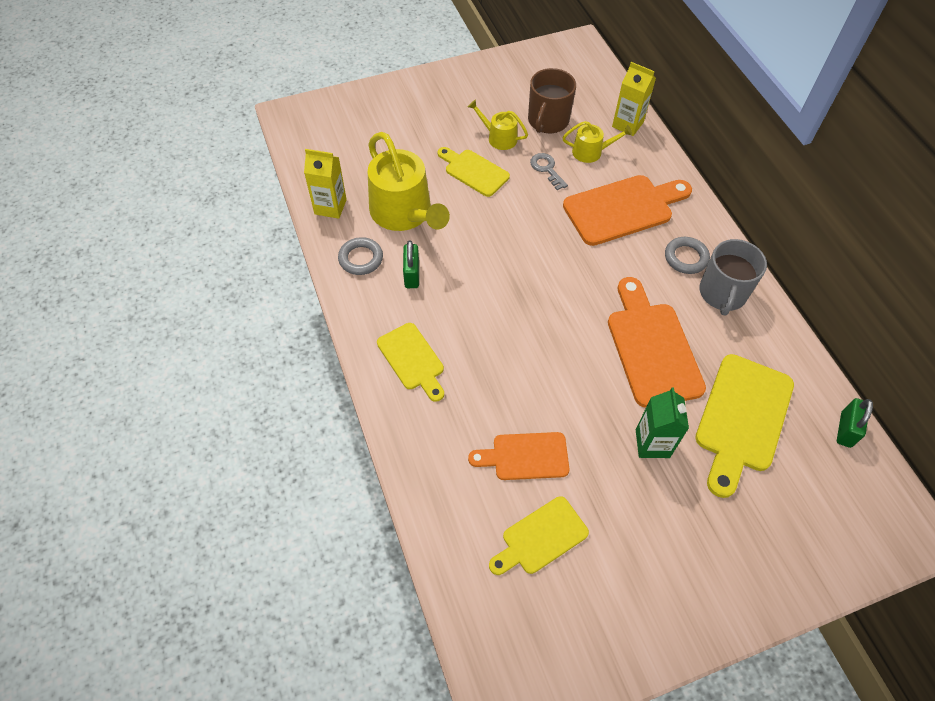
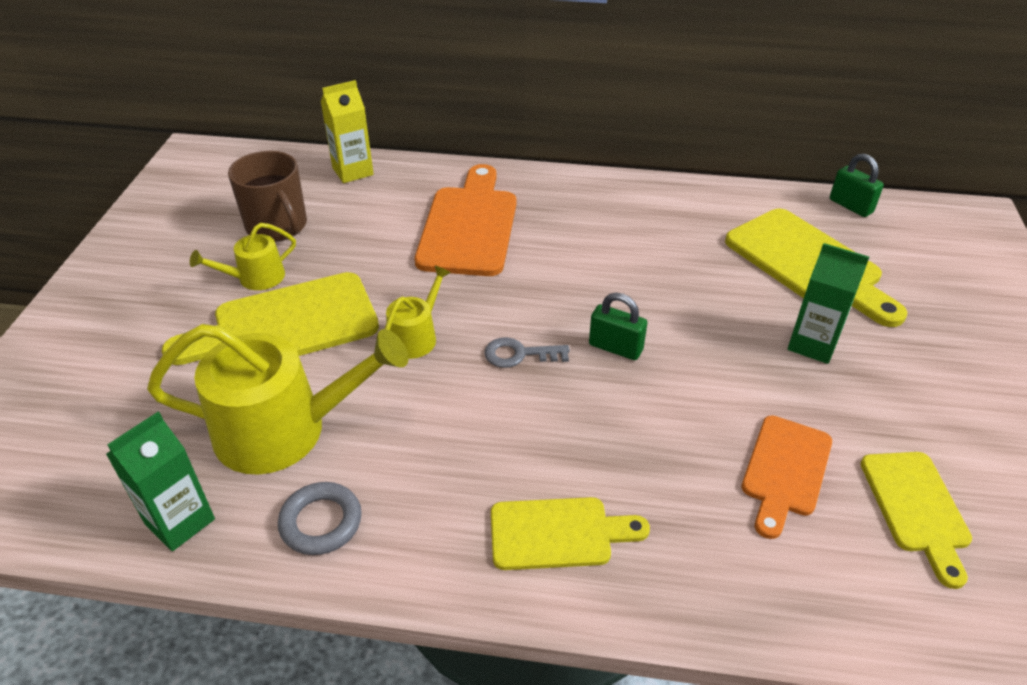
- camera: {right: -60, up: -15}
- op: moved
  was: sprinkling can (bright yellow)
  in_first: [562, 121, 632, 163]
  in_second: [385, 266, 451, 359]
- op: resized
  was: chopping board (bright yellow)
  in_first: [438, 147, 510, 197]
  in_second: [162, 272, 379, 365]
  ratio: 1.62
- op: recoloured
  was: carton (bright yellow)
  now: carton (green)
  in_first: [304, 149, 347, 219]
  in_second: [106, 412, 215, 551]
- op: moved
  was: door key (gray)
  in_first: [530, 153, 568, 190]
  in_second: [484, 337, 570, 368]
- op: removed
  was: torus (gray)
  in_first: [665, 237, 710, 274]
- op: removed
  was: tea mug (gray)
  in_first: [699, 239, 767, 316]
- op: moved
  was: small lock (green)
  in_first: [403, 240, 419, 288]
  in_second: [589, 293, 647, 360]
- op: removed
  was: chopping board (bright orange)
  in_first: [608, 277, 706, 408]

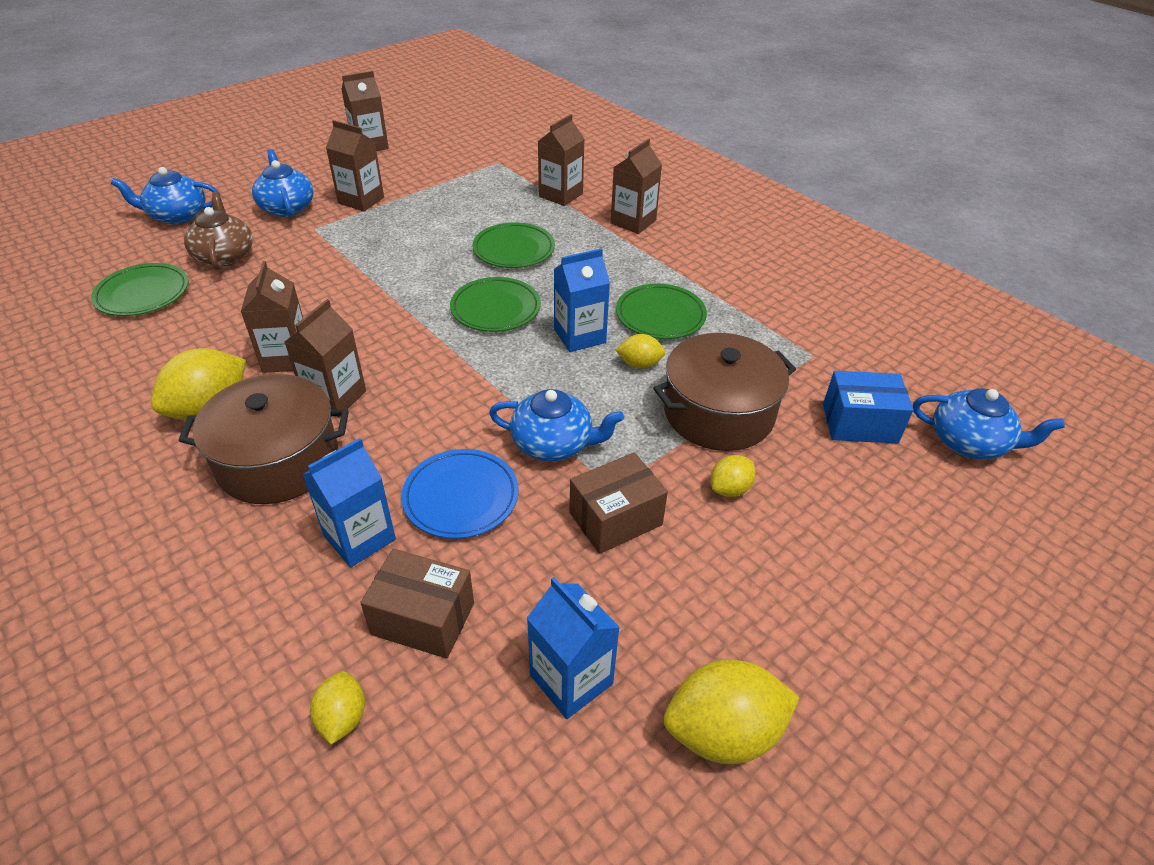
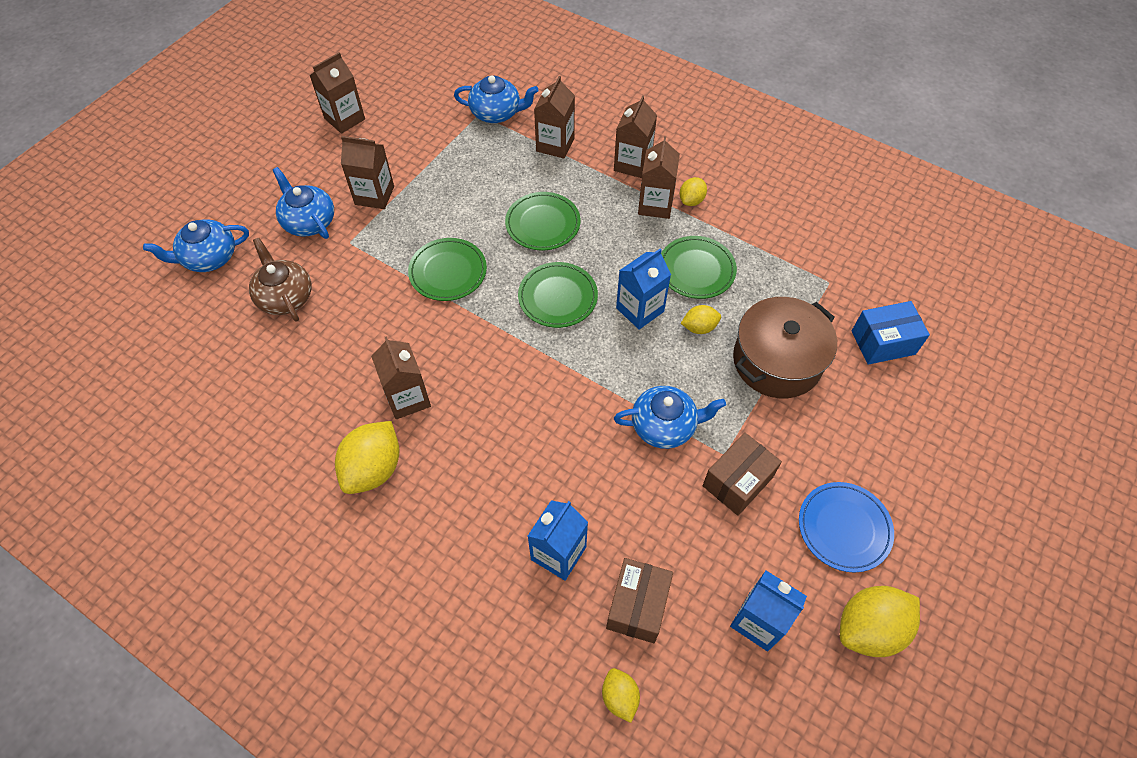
- camera: {right: -15, up: 15}
- op: moved
  was: dinner plate (green)
  in_first: [91, 263, 189, 316]
  in_second: [408, 238, 487, 301]
- op: moved
  was: carton (dark brown)
  in_first: [285, 299, 366, 417]
  in_second: [638, 136, 680, 219]
- op: removed
  was: cooking pot (dark brown)
  in_first: [179, 374, 349, 504]
- op: moved
  was: teapot (blue)
  in_first: [913, 388, 1065, 459]
  in_second: [454, 75, 539, 123]
- op: moved
  was: dinner plate (blue)
  in_first: [401, 449, 519, 539]
  in_second: [799, 482, 894, 572]
- op: moved
  was: citrus fruit (bright yellow)
  in_first: [711, 455, 756, 497]
  in_second: [679, 177, 707, 206]
- op: turned
  was: package (dark brown)
  in_first: [360, 549, 474, 658]
  in_second: [606, 558, 673, 643]
  clockwise: -75

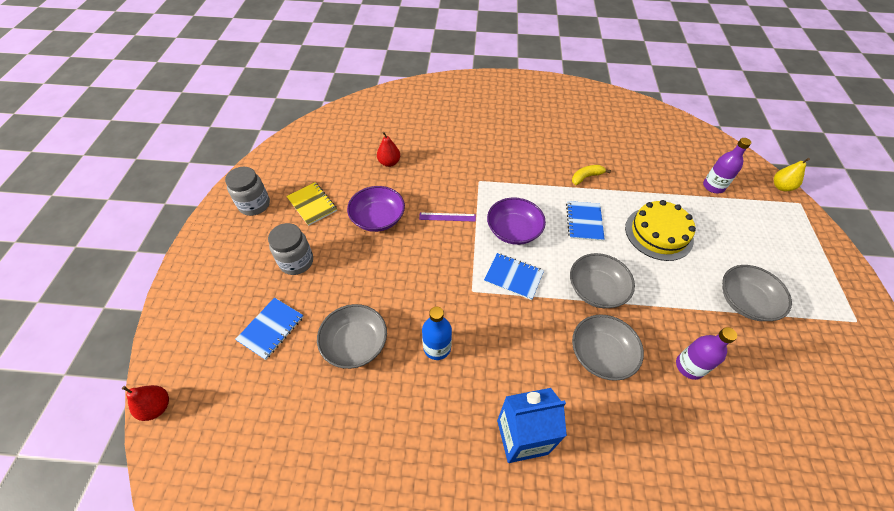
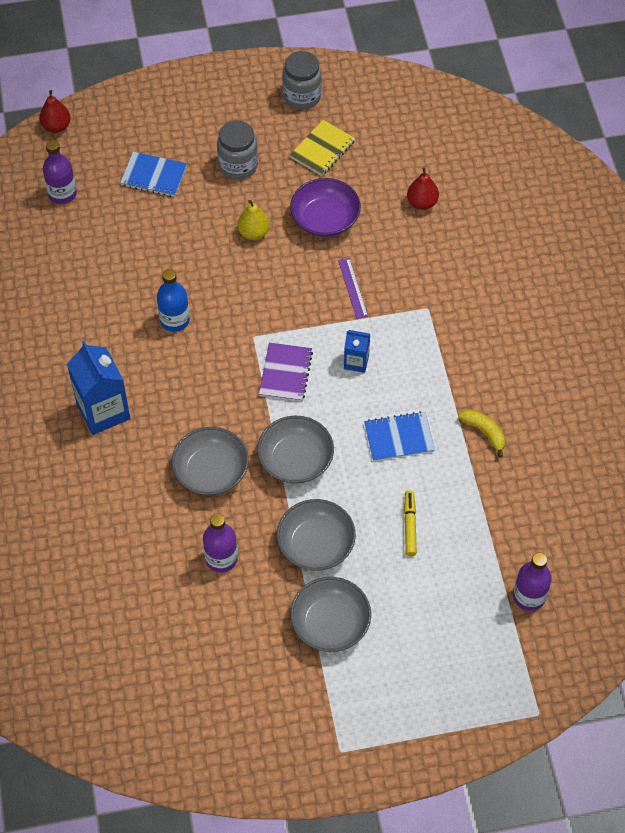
- camera: {right: 75, up: 5}
- op: moved
  was: pear fruit (bright yellow)
  in_first: [774, 158, 810, 191]
  in_second: [238, 200, 270, 240]
- op: replaced
  was: bowl (violet)
  now: carton (blue)
  in_first: [487, 197, 546, 245]
  in_second: [344, 330, 370, 373]
- op: replaced
  was: layer cake (bright yellow)
  now: marker pen (bright yellow)
  in_first: [625, 200, 696, 261]
  in_second: [404, 491, 417, 556]
- op: recoloured
  was: notepad (blue)
  now: notepad (violet)
  in_first: [484, 253, 544, 300]
  in_second: [259, 342, 313, 402]
- op: moved
  was: bowl (gray)
  in_first: [317, 304, 387, 369]
  in_second: [277, 499, 356, 571]
- op: added
  now: flask (violet)
  in_second: [43, 140, 77, 204]

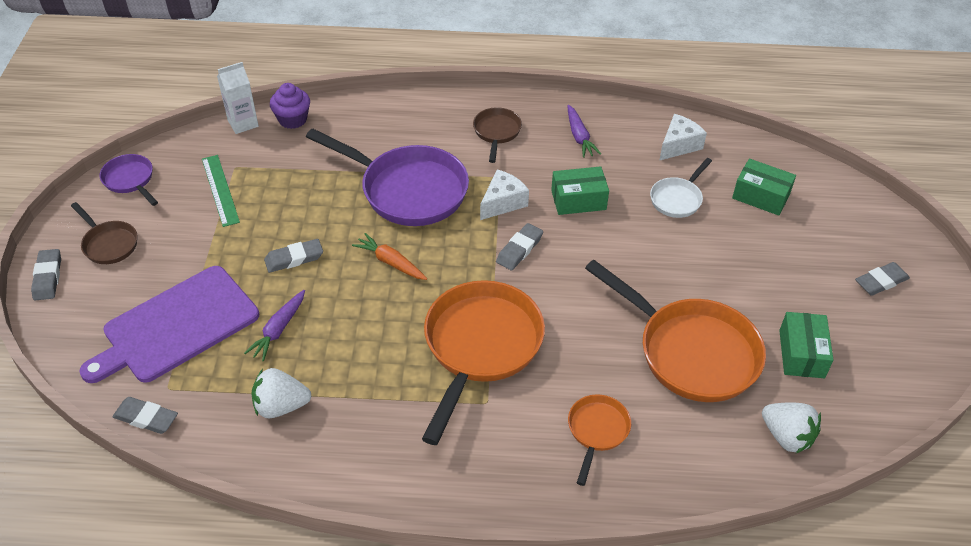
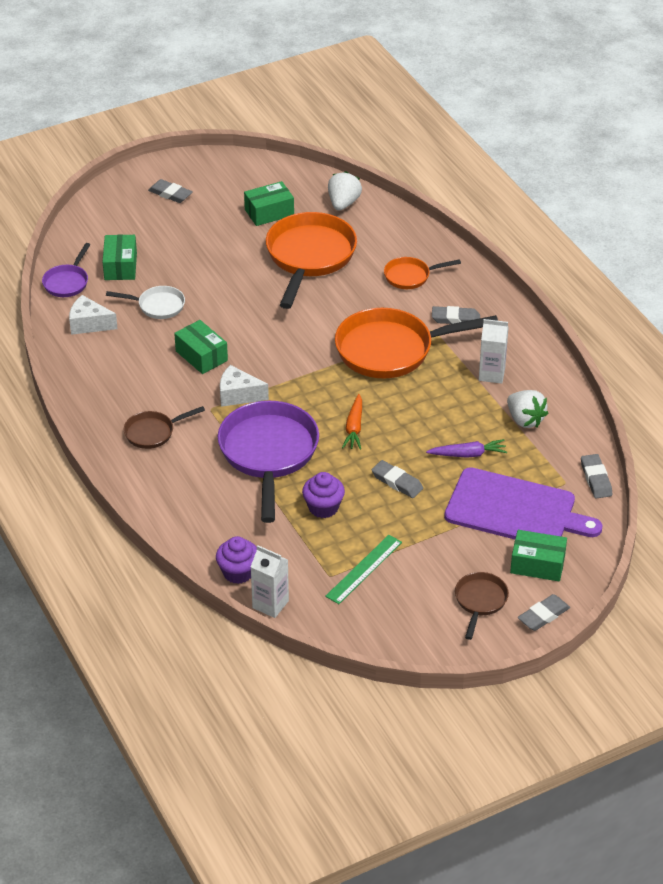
- camera: {right: -120, up: -5}
- op: removed
  was: root vegetable (violet)
  in_first: [567, 105, 601, 158]
- op: moved
  was: pan (violet)
  in_first: [100, 154, 158, 206]
  in_second: [42, 243, 90, 297]
- op: moved
  was: eraser (gray)
  in_first: [496, 223, 543, 270]
  in_second: [432, 306, 480, 324]
- op: added
  now: carton (snow-white)
  in_second: [479, 319, 509, 384]
- op: added
  now: muffin (violet)
  in_second: [302, 472, 345, 518]
- op: added
  now: package (green)
  in_second: [510, 530, 567, 581]

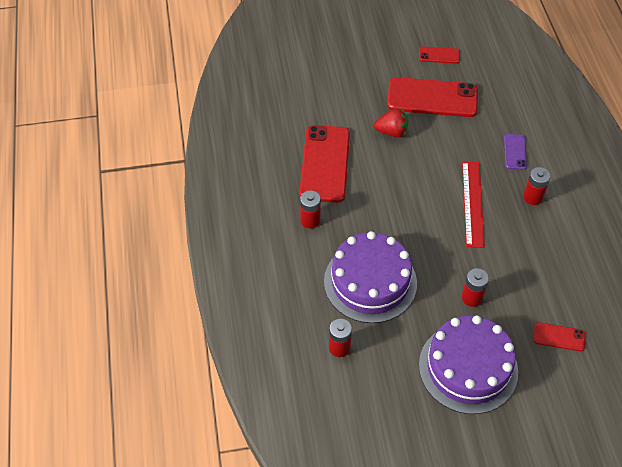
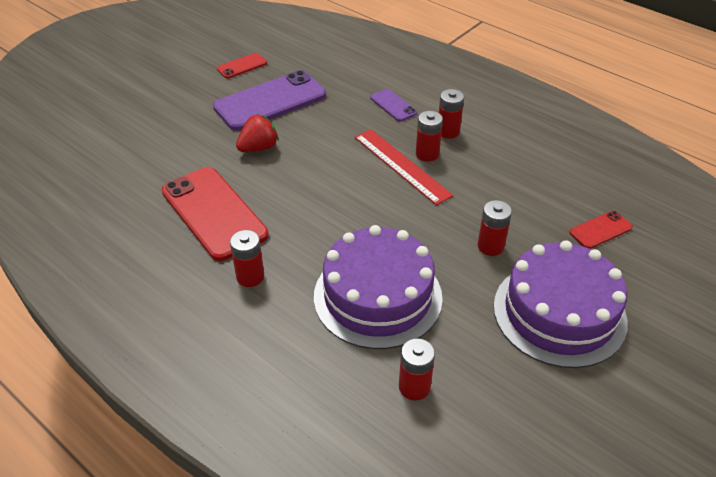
- camera: {right: -40, up: -10}
- op: recoloured
  was: phone (scarlet)
  now: phone (violet)
  in_first: [387, 77, 478, 117]
  in_second: [213, 70, 326, 131]
- op: added
  now: power cell (scarlet)
  in_second: [416, 111, 443, 162]

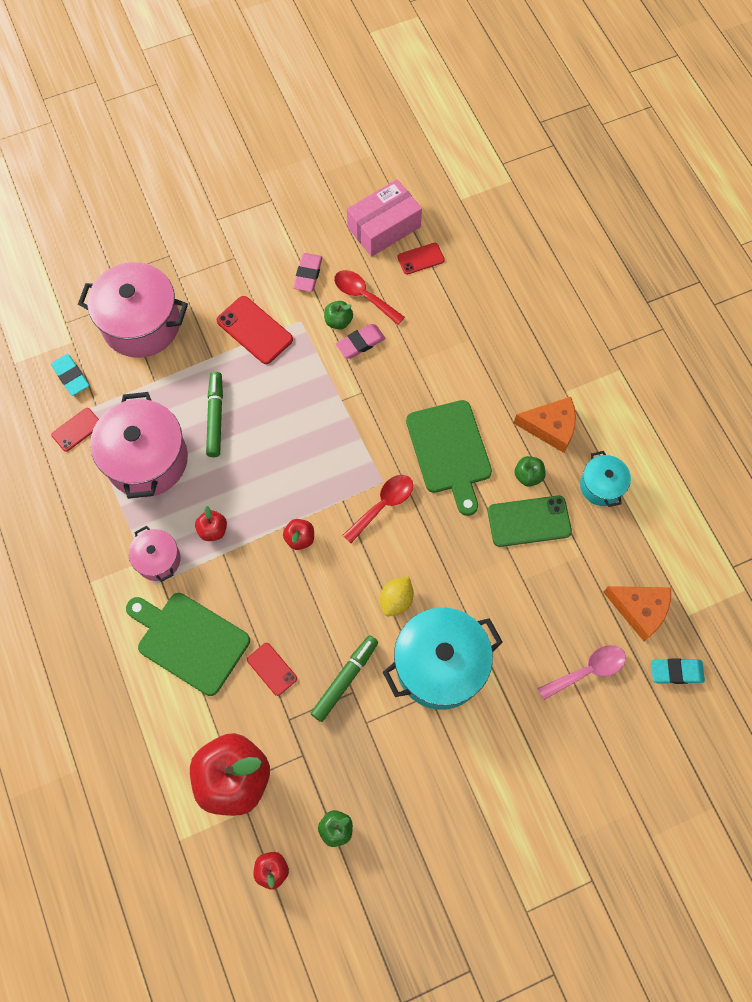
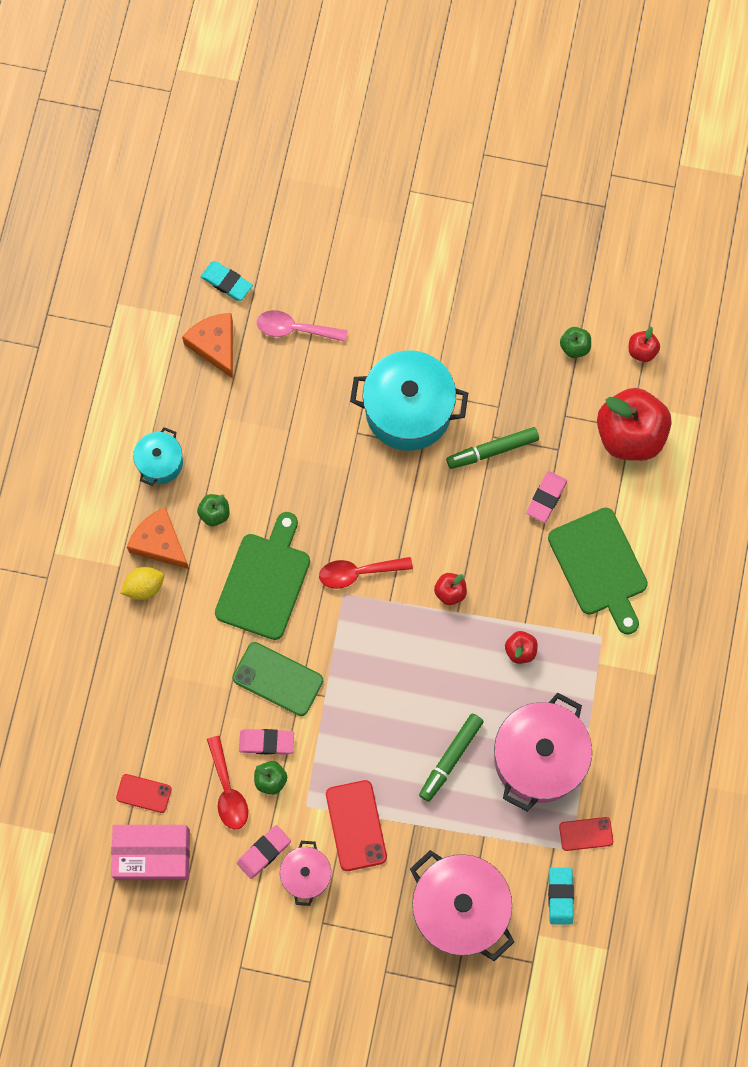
- camera: {right: -145, up: 5}
- op: moved
  was: phone (green)
  in_first: [488, 495, 572, 547]
  in_second: [232, 642, 323, 716]
- op: moved
  was: cooking pot (pink)
  in_first: [129, 526, 180, 582]
  in_second: [280, 841, 331, 906]
- op: moved
  was: citrus fruit (bright yellow)
  in_first: [380, 576, 414, 616]
  in_second: [121, 567, 164, 600]
- op: replaced
  was: phone (scarlet)
  now: eraser (pink)
  in_first: [247, 643, 297, 696]
  in_second: [526, 471, 567, 523]

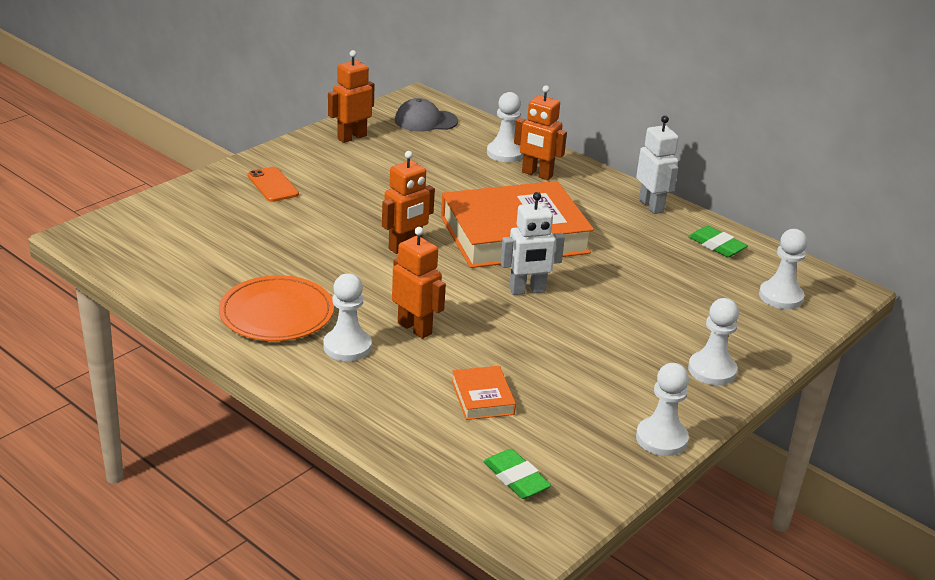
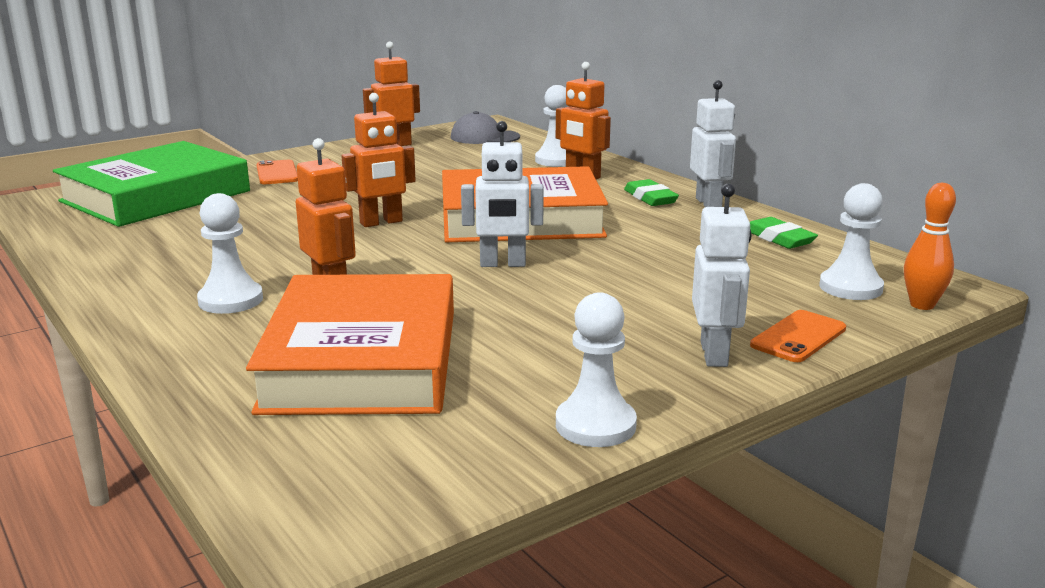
- camera: {right: 15, up: -10}
- op: removed
  was: dinner plate (bright orange)
  in_first: [219, 275, 334, 341]
- op: replaced
  was: pawn (snow-white)
  now: robot (snow-white)
  in_first: [688, 298, 739, 385]
  in_second: [692, 183, 751, 367]
- op: resized
  was: hardcover (bright orange)
  in_first: [452, 366, 516, 420]
  in_second: [246, 274, 454, 415]
  ratio: 2.41
- op: moved
  was: eraser (green)
  in_first: [484, 449, 551, 499]
  in_second: [624, 179, 679, 206]
- op: added
  now: hardcover (green)
  in_second: [53, 141, 250, 227]
- op: added
  now: skittle (bright orange)
  in_second: [904, 183, 956, 310]
- op: added
  now: phone (bright orange)
  in_second: [750, 310, 846, 362]

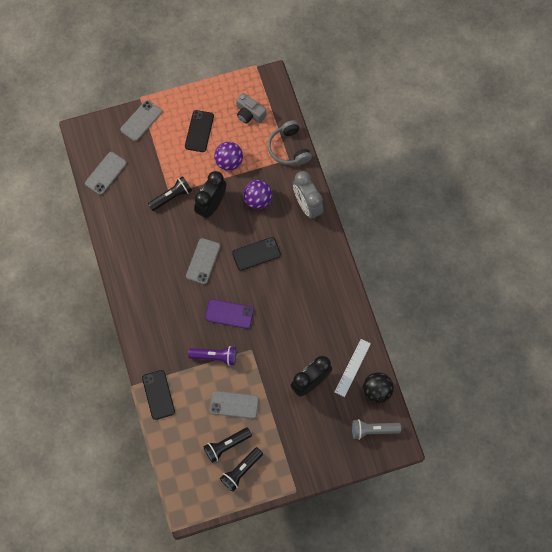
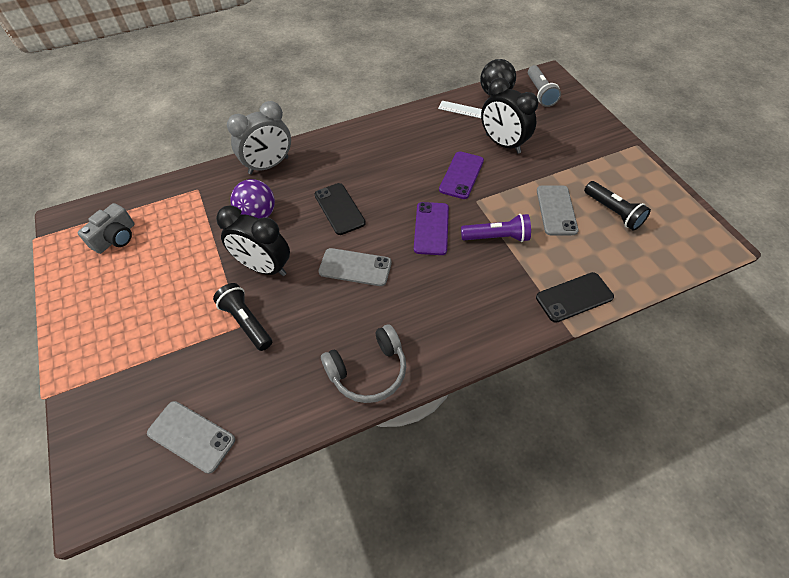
- camera: {right: -95, up: -15}
- op: removed
  was: phone (gray)
  in_first: [120, 100, 162, 141]
- op: removed
  was: phone (jet-black)
  in_first: [185, 110, 214, 152]
- op: moved
  was: headset (gray)
  in_first: [268, 120, 312, 165]
  in_second: [321, 324, 406, 403]
- op: removed
  was: sphere (violet)
  in_first: [214, 142, 243, 171]
- op: turned
  was: pocket torch (violet)
  in_first: [188, 346, 236, 366]
  in_second: [461, 214, 531, 242]
  clockwise: 90
- op: removed
  was: pocket torch (jet-black)
  in_first: [220, 447, 263, 492]
- op: added
  now: phone (violet)
  in_second: [439, 151, 484, 199]

